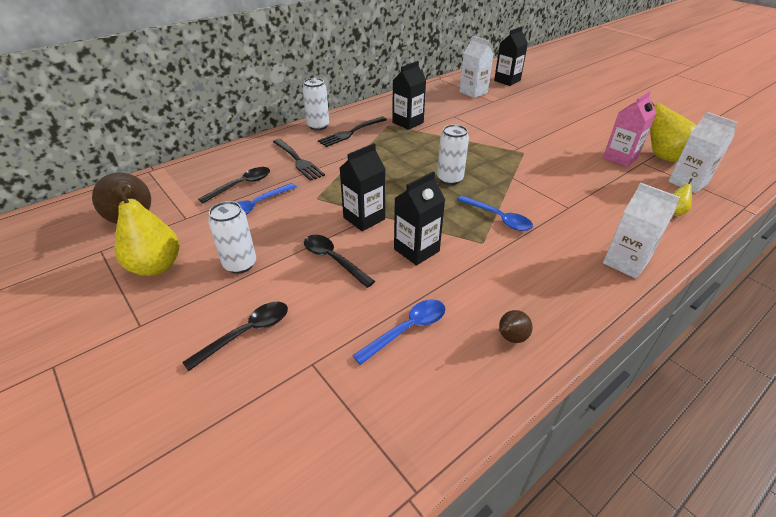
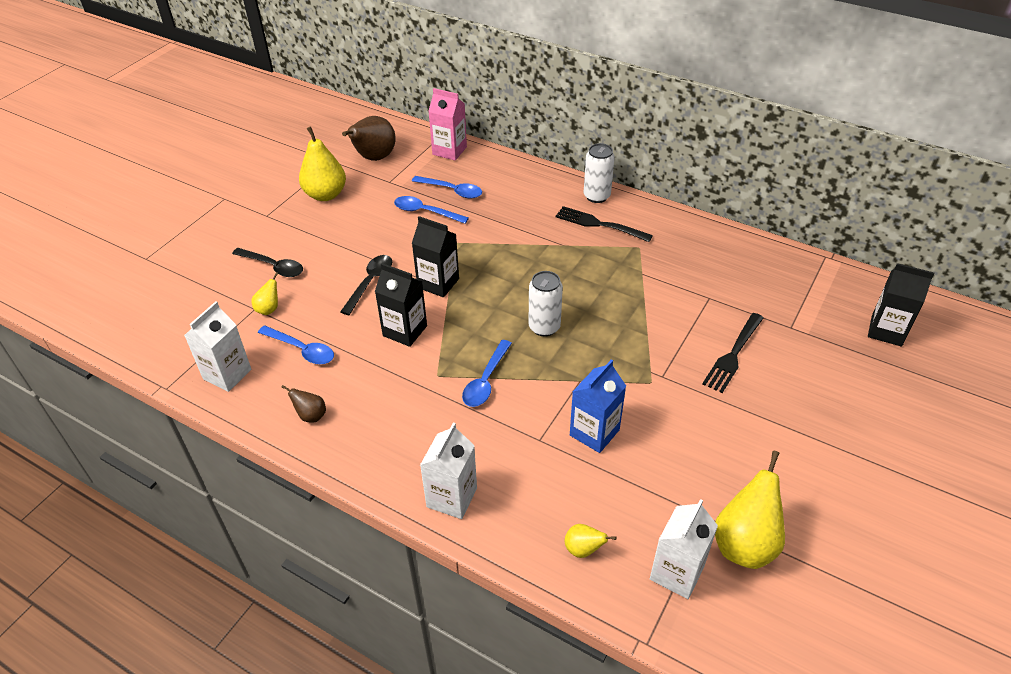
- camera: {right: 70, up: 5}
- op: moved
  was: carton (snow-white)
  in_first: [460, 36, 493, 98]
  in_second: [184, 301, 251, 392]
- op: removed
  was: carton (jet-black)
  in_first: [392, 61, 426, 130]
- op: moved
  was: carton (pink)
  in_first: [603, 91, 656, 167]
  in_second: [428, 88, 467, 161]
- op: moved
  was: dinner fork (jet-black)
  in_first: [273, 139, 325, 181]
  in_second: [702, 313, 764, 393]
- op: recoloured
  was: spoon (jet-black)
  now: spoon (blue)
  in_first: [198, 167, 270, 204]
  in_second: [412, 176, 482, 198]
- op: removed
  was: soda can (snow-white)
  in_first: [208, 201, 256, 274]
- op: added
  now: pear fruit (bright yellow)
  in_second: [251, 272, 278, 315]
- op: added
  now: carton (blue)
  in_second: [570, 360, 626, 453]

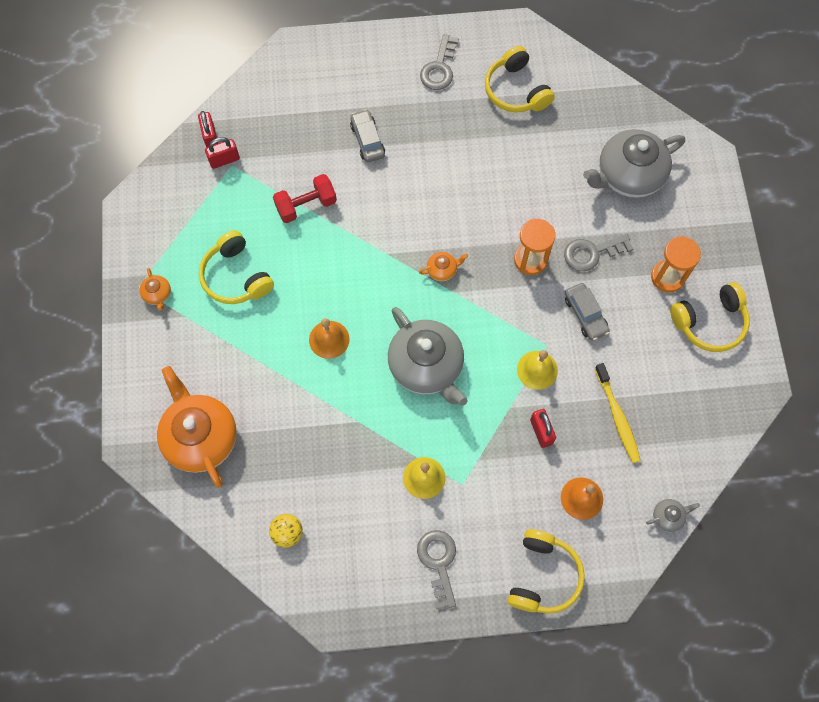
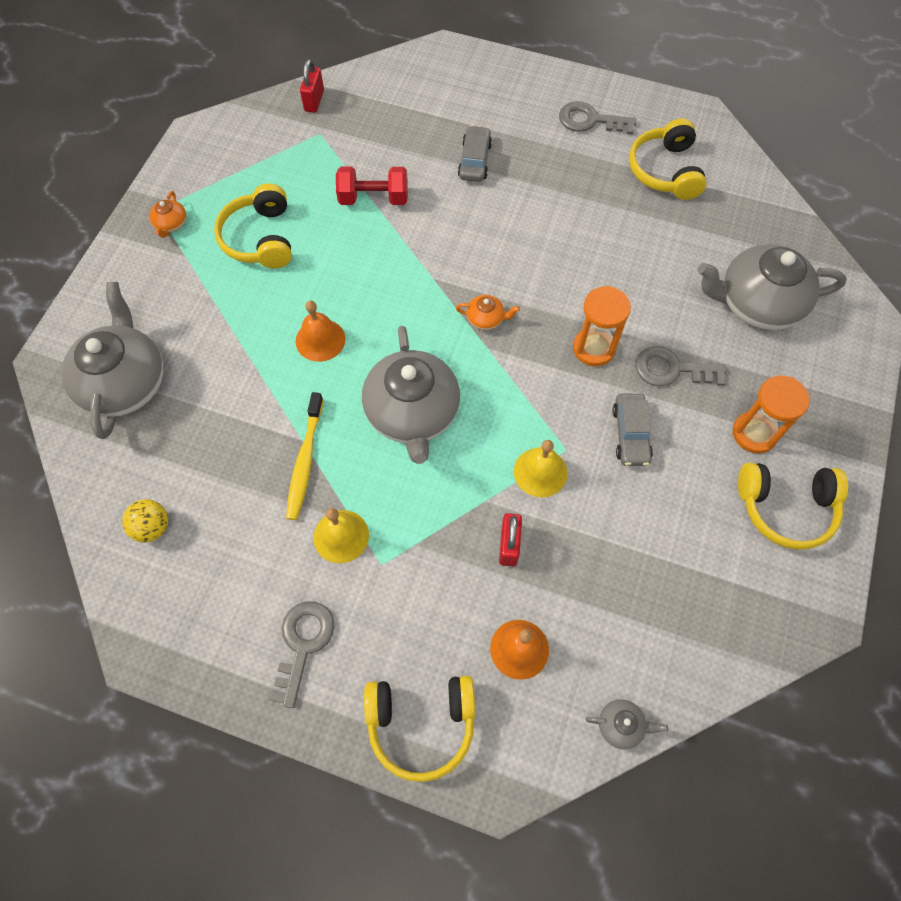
- camera: {right: 25, up: -5}
- op: turned
  was: door key (gray)
  in_first: [420, 34, 459, 90]
  in_second: [559, 101, 636, 135]
  clockwise: 60
- op: removed
  was: small lock (scarlet)
  in_first: [205, 137, 240, 169]
- op: moved
  was: toothbrush (bright yellow)
  in_first: [595, 363, 641, 463]
  in_second: [286, 392, 324, 520]
- op: recoloured
  was: teapot (bright orange)
  now: teapot (gray)
  in_first: [157, 366, 237, 488]
  in_second: [61, 282, 163, 439]
- op: turned
  was: headset (bright yellow)
  in_first: [508, 529, 585, 614]
  in_second: [364, 676, 475, 782]
  clockwise: 45

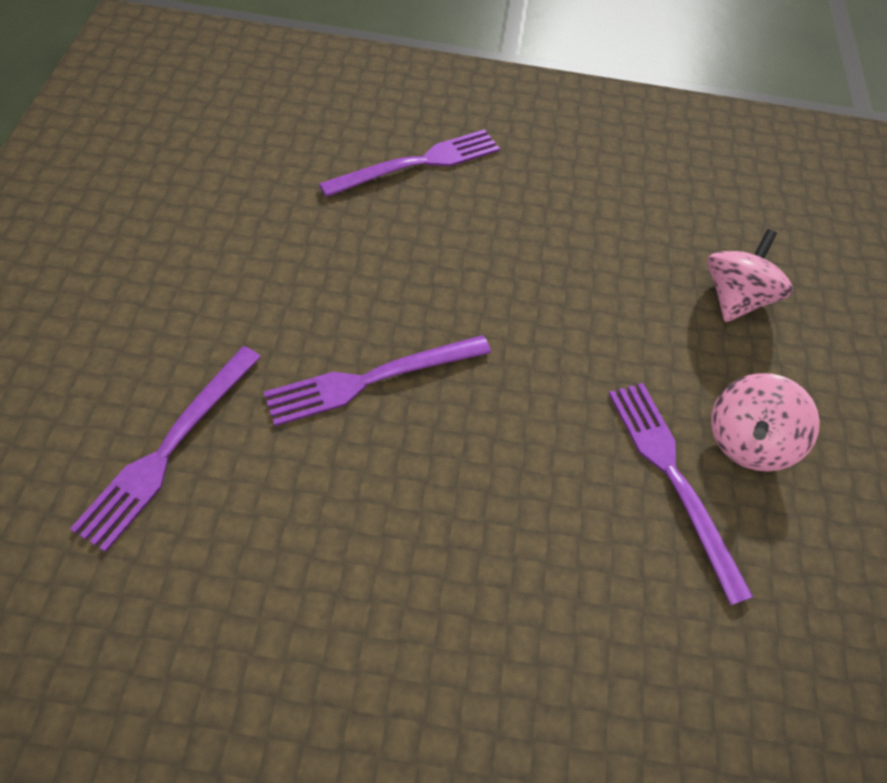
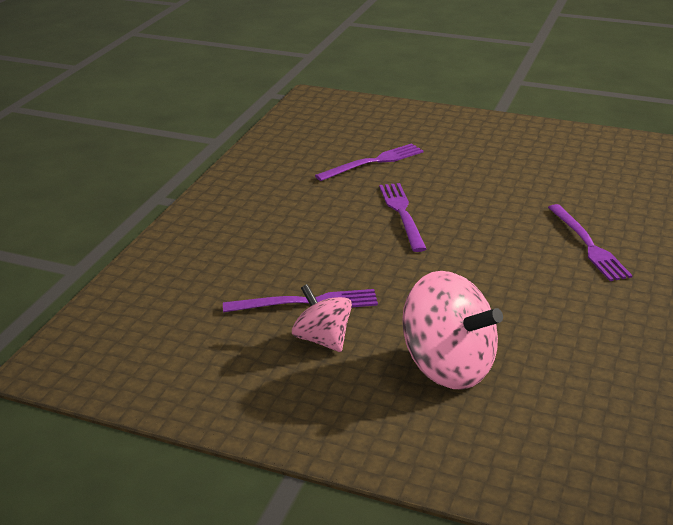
- camera: {right: 110, up: -25}
- op: resized
  was: spinning top (pink)
  in_first: [707, 229, 793, 322]
  in_second: [402, 271, 503, 390]
  ratio: 1.68
- op: turned
  was: dinner fork (violet)
  in_first: [70, 346, 261, 552]
  in_second: [315, 143, 424, 181]
  clockwise: 105

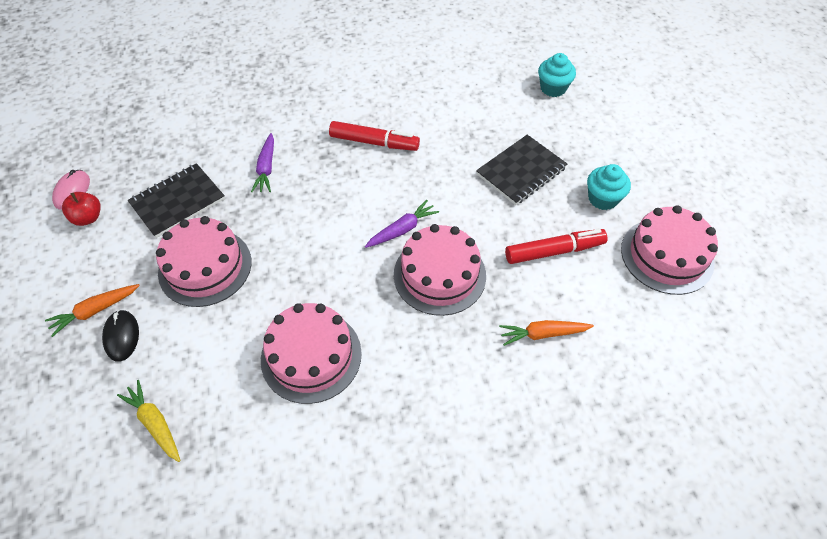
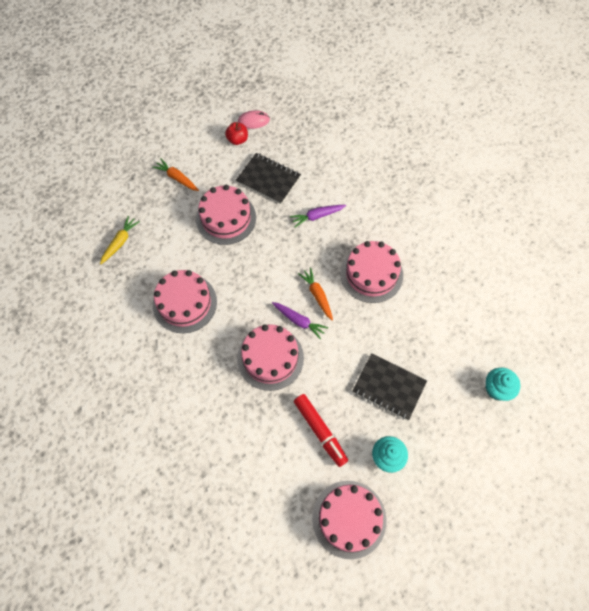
- camera: {right: 70, up: 10}
- op: replaced
  was: marker pen (scarlet)
  now: layer cake (pink)
  in_first: [329, 121, 420, 151]
  in_second: [340, 241, 403, 303]
- op: removed
  was: computer mouse (jet-black)
  in_first: [102, 310, 139, 362]
- op: moved
  was: root vegetable (bright orange)
  in_first: [499, 320, 594, 346]
  in_second: [298, 267, 333, 321]

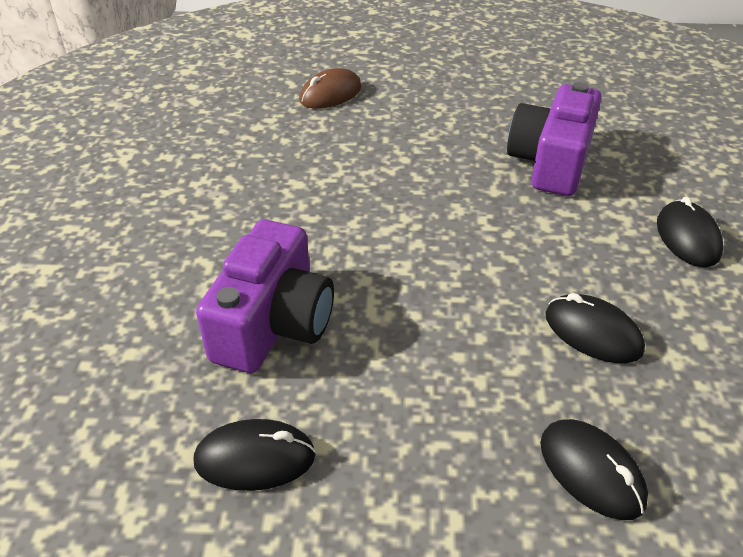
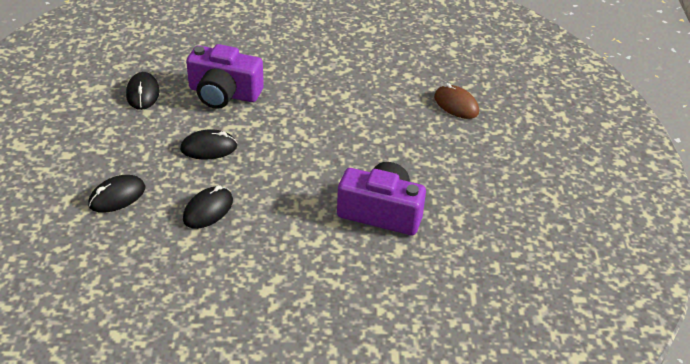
- camera: {right: 85, up: 0}
- op: moved
  was: computer mouse (jet-black)
  in_first: [657, 197, 723, 267]
  in_second: [180, 129, 237, 159]

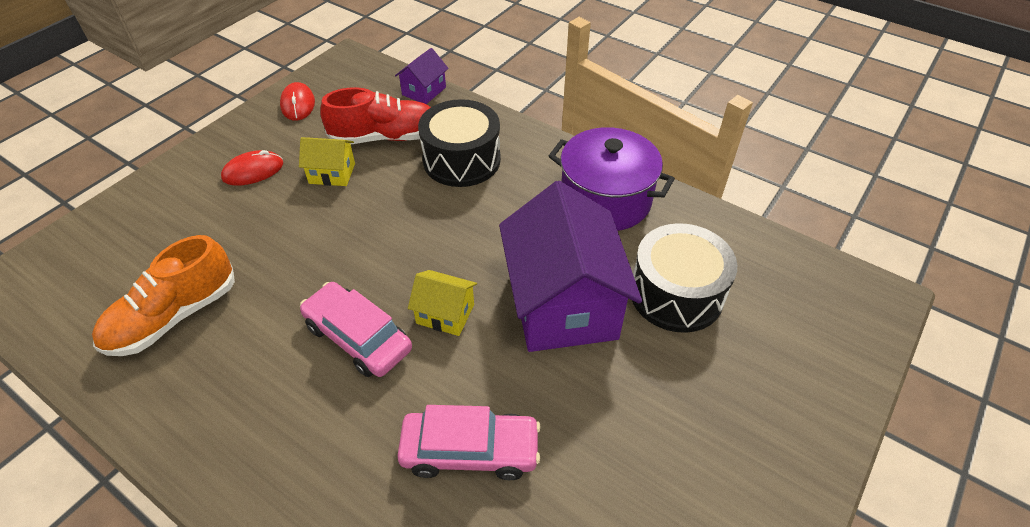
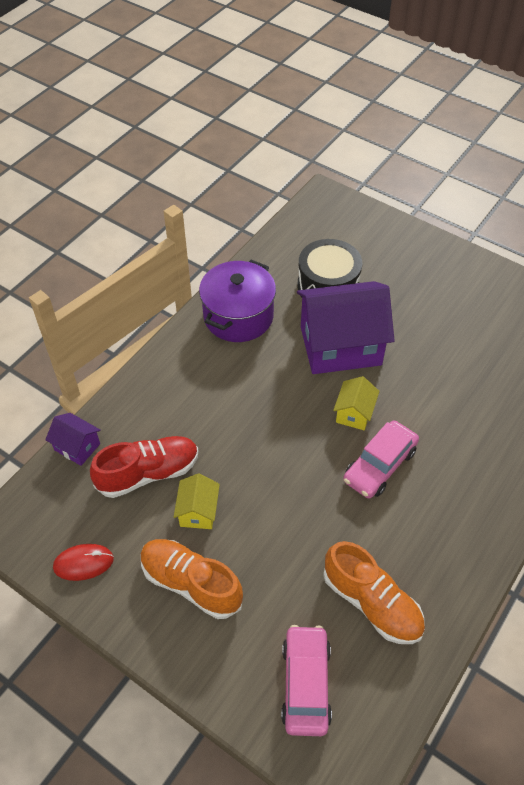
- camera: {right: -90, up: 5}
- op: turned
  was: sneaker (scarlet)
  in_first: [320, 87, 431, 144]
  in_second: [90, 436, 198, 498]
  clockwise: 75
- op: removed
  was: drum (jet-black)
  in_first: [418, 99, 501, 187]
- op: replaced
  was: computer mouse (scarlet)
  now: sneaker (bright orange)
  in_first: [221, 150, 283, 186]
  in_second: [140, 539, 243, 619]
- op: moved
  was: automobile (pink)
  in_first: [397, 405, 540, 480]
  in_second: [281, 625, 332, 736]

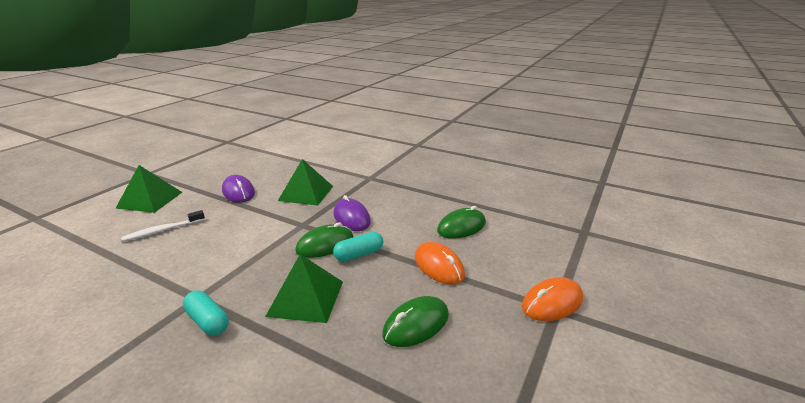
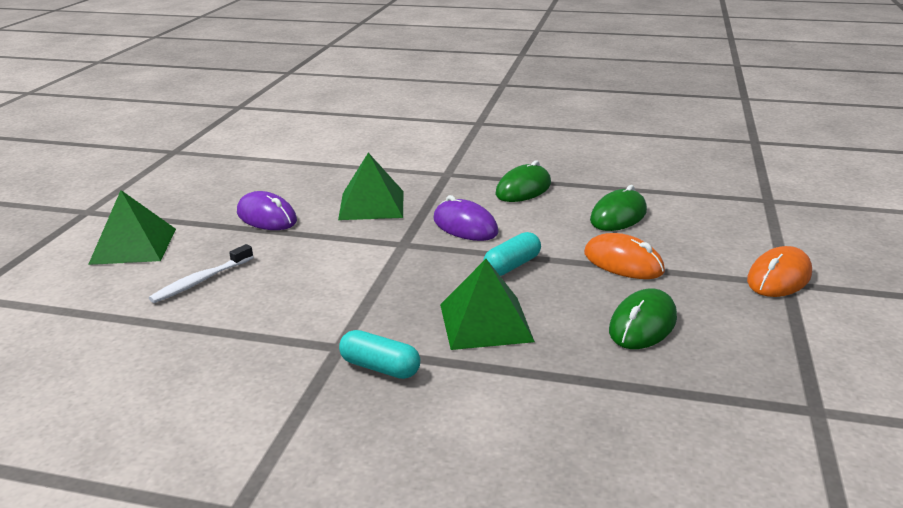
- camera: {right: -15, up: 0}
- op: moved
  was: computer mouse (green)
  in_first: [295, 222, 353, 258]
  in_second: [496, 160, 551, 202]

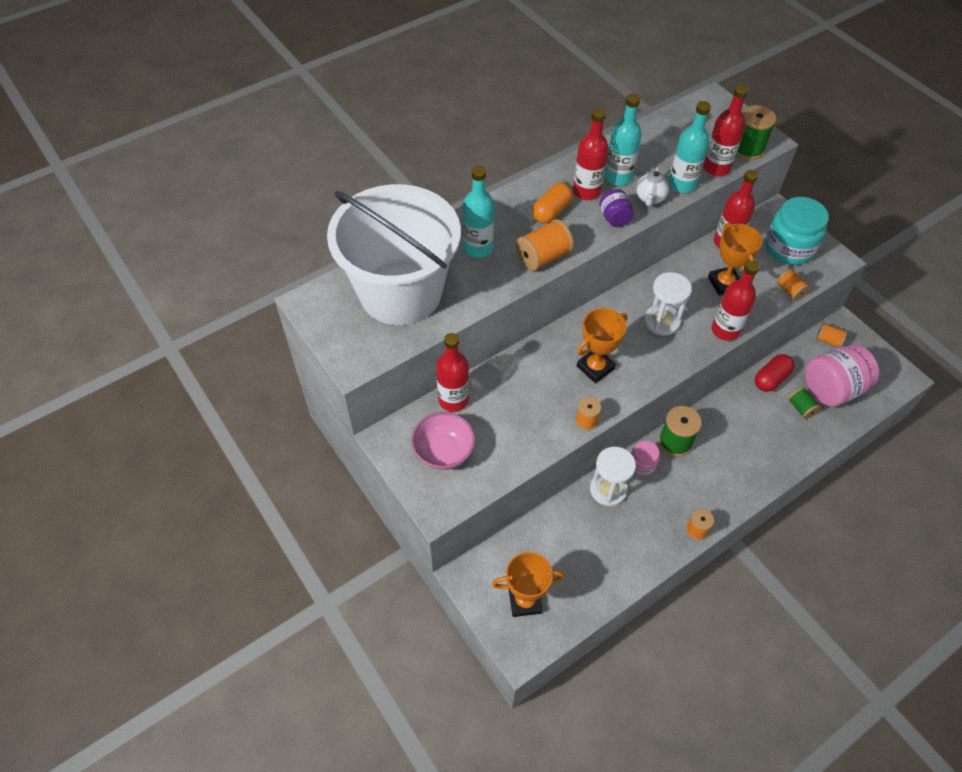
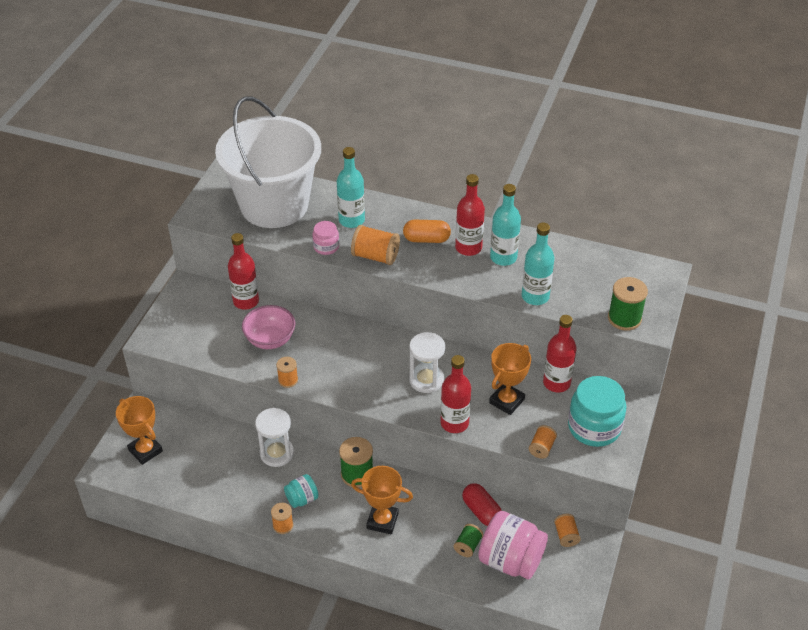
- camera: {right: 55, up: -10}
- op: removed
  was: flask (scarlet)
  in_first: [703, 84, 748, 176]
- op: removed
  was: teapot (snow-white)
  in_first: [636, 166, 669, 206]
- op: removed
  was: jar (violet)
  in_first: [599, 189, 634, 227]
- op: moved
  was: award cup (bright orange)
  in_first: [577, 308, 628, 383]
  in_second: [351, 466, 413, 534]
- op: turned
  was: pill (scarlet)
  in_first: [755, 354, 795, 392]
  in_second: [462, 483, 502, 526]
  clockwise: 45
- op: moved
  was: bowl (pink)
  in_first: [411, 412, 475, 470]
  in_second: [242, 305, 295, 349]
- op: moved
  was: jar (pink)
  in_first: [631, 441, 660, 476]
  in_second: [312, 221, 339, 255]
- op: added
  now: jar (teal)
  in_second: [284, 474, 319, 508]

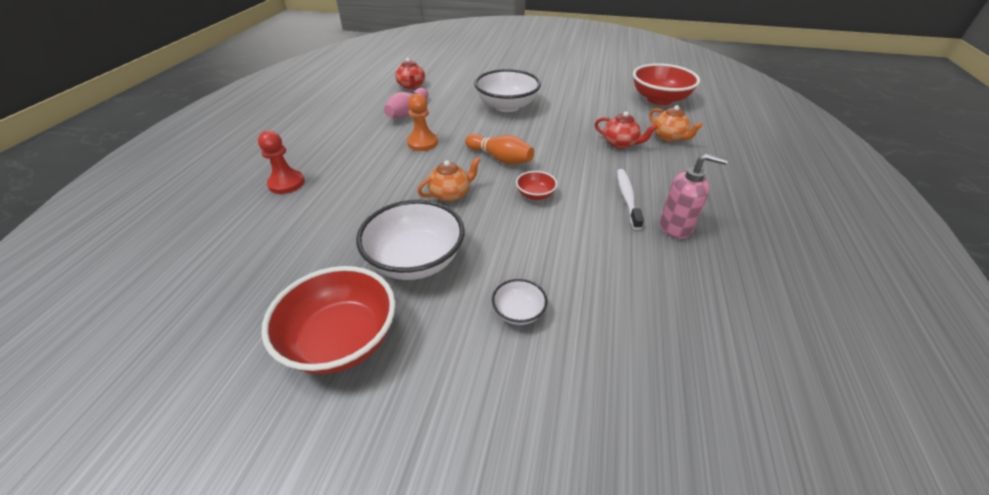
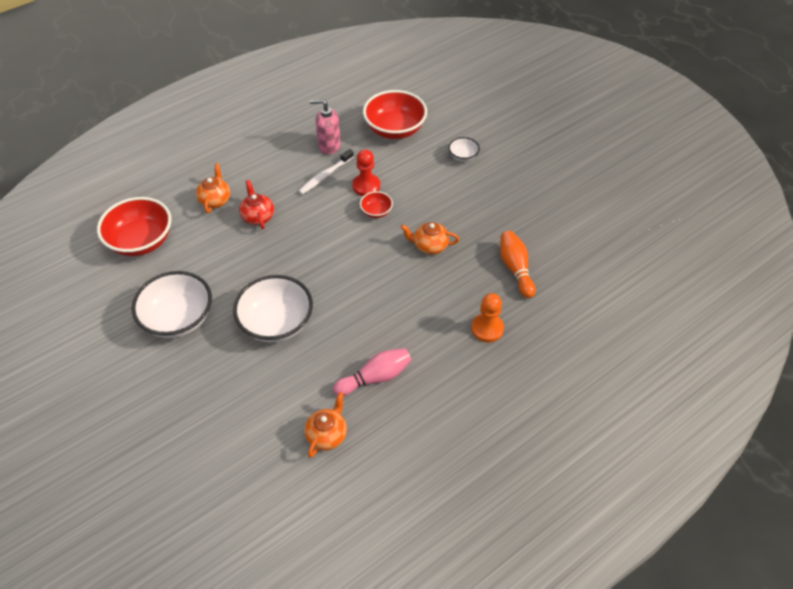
- camera: {right: -140, up: 10}
- op: recoloured
  was: teapot (scarlet)
  now: teapot (bright orange)
  in_first: [395, 58, 425, 90]
  in_second: [304, 392, 347, 458]
- op: moved
  was: pawn (bright orange)
  in_first: [407, 94, 438, 151]
  in_second: [471, 293, 504, 342]
- op: moved
  was: pawn (scarlet)
  in_first: [258, 131, 305, 194]
  in_second: [352, 149, 380, 196]
- op: moved
  was: skittle (bright orange)
  in_first: [465, 134, 534, 164]
  in_second: [500, 231, 536, 298]
- op: turned
  was: soap dispenser (pink)
  in_first: [660, 153, 728, 239]
  in_second: [310, 99, 341, 155]
  clockwise: -45
- op: moved
  was: bowl (snow-white)
  in_first: [356, 200, 465, 280]
  in_second: [132, 271, 212, 338]
- op: moved
  was: bowl (scarlet)
  in_first: [261, 266, 396, 374]
  in_second: [363, 90, 427, 139]

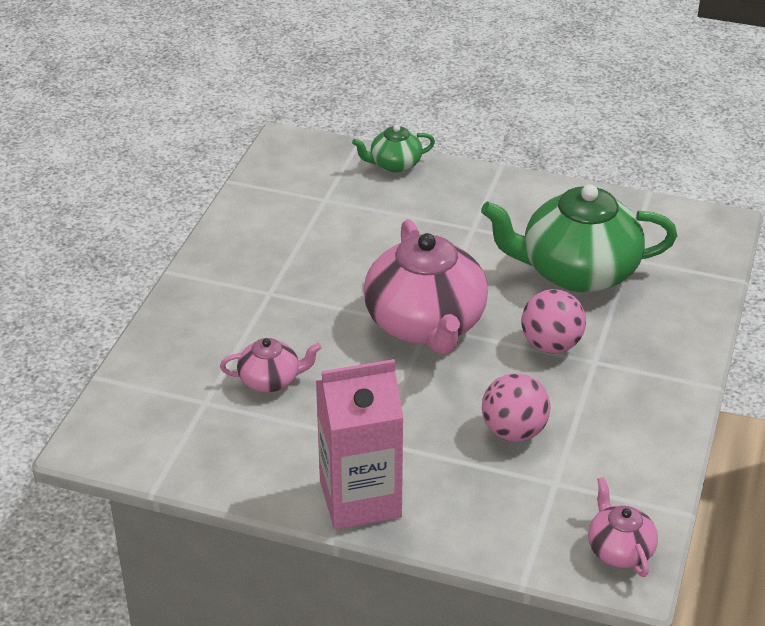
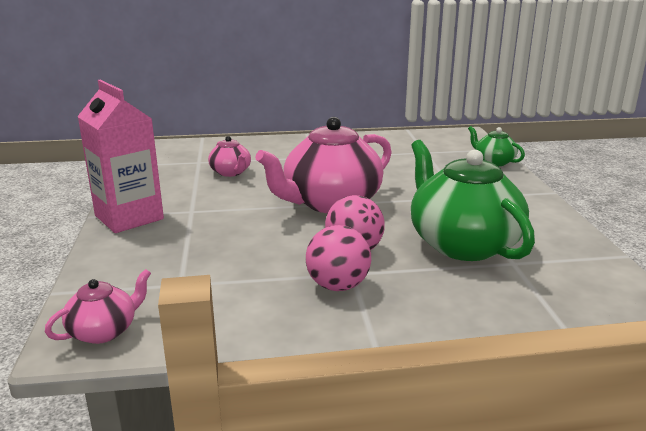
- camera: {right: 65, up: -15}
- op: moved
  was: sphere (pink)
  in_first: [482, 373, 551, 442]
  in_second: [306, 225, 371, 291]

